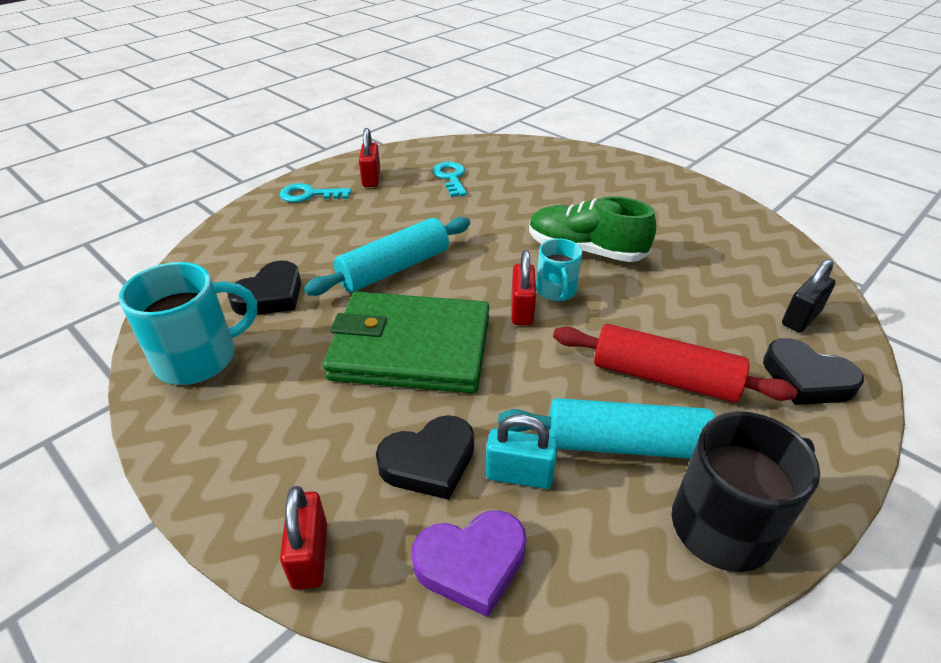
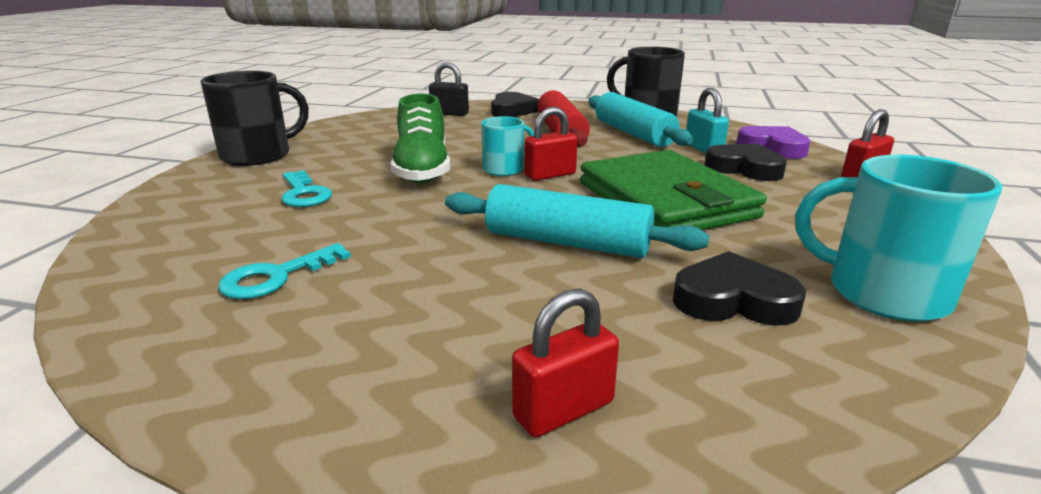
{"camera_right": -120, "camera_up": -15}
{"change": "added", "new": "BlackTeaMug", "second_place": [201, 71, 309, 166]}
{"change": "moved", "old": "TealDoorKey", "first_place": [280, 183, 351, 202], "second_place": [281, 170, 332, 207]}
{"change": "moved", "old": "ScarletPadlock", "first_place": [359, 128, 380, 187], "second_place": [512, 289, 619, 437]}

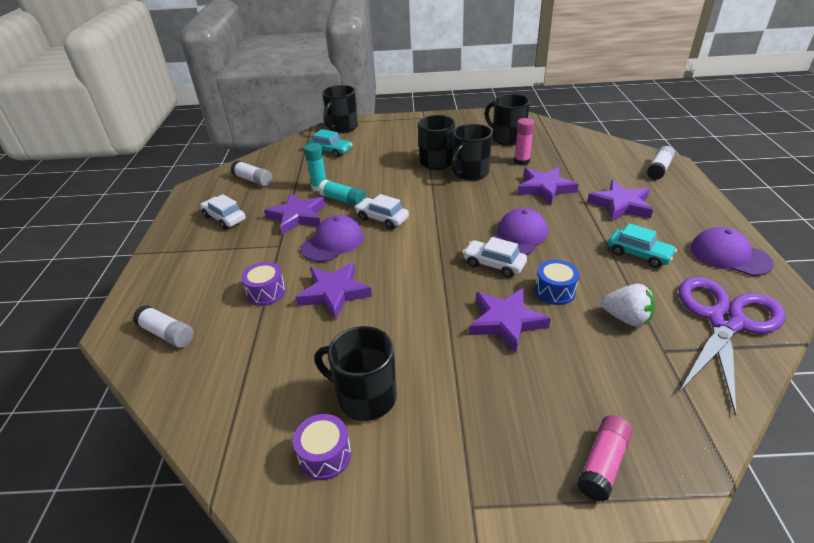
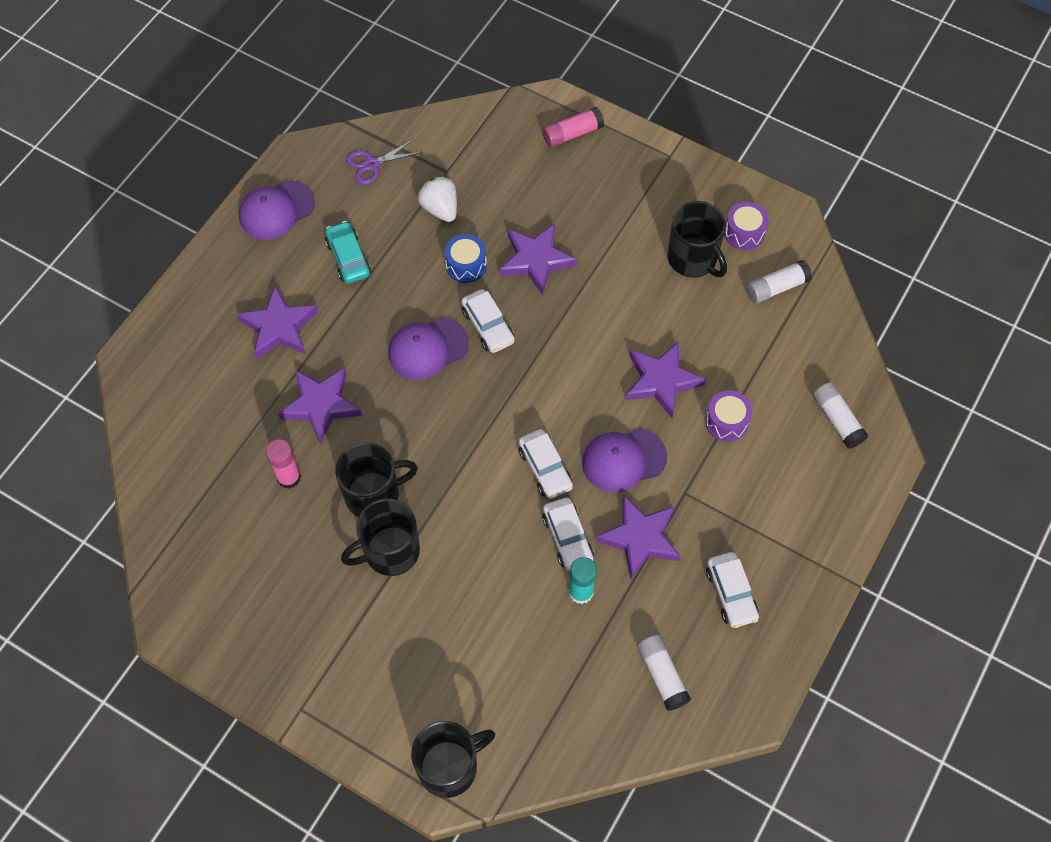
{"camera_right": -150, "camera_up": 25}
{"change": "removed", "old": "TealCar", "first_place": [308, 129, 352, 158]}
{"change": "removed", "old": "BlackTeaMug", "first_place": [485, 94, 530, 146]}
{"change": "moved", "old": "PureWhiteGlue", "first_place": [647, 146, 675, 180], "second_place": [746, 260, 812, 304]}
{"change": "replaced", "old": "TealGlue", "new": "PureWhiteCar", "first_place": [319, 179, 366, 206], "second_place": [542, 498, 594, 571]}
{"change": "turned", "old": "VioletBaseballCap", "first_place": [690, 227, 774, 276], "second_place": [239, 180, 315, 240], "degrees": 75}
{"change": "resized", "old": "VioletScissors", "first_place": [679, 277, 786, 416], "second_place": [346, 139, 422, 185], "factor": 0.46}

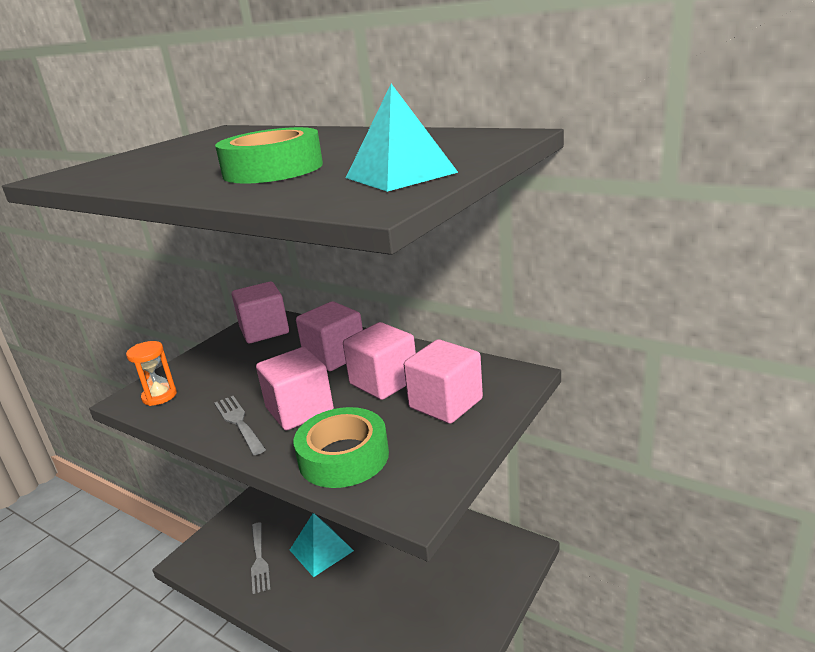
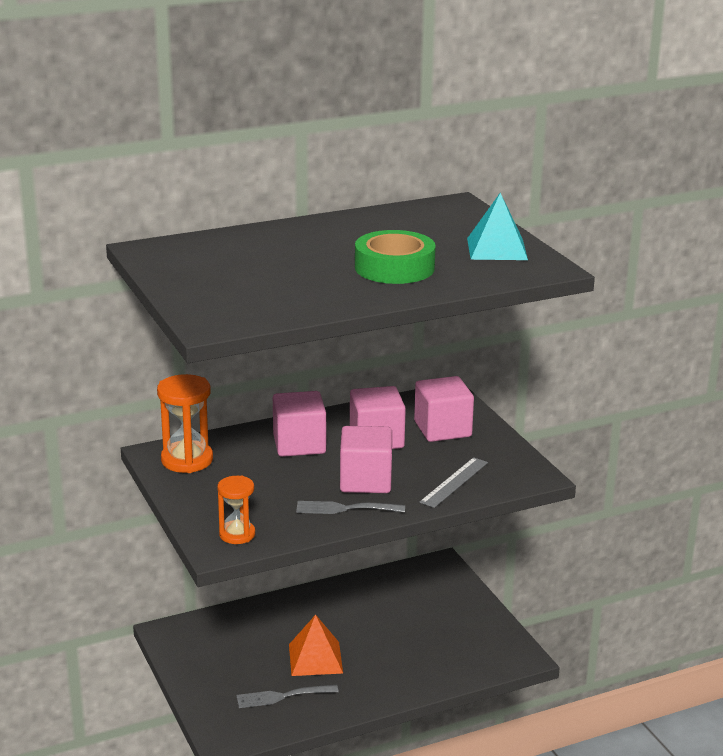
{"camera_right": -60, "camera_up": 0}
{"change": "replaced", "old": "PinkCube", "new": "OrangeHourglass", "first_place": [232, 282, 289, 343], "second_place": [157, 374, 213, 473]}
{"change": "replaced", "old": "LeafGreenTape", "new": "AshGreyStraightedge", "first_place": [294, 407, 389, 488], "second_place": [419, 457, 488, 508]}
{"change": "recoloured", "old": "TealPyramidShape", "new": "OrangePyramidShape", "first_place": [290, 513, 354, 577], "second_place": [289, 615, 343, 676]}
{"change": "turned", "old": "AshGreyTableFork", "first_place": [251, 522, 271, 594], "second_place": [236, 685, 339, 708], "degrees": 150}

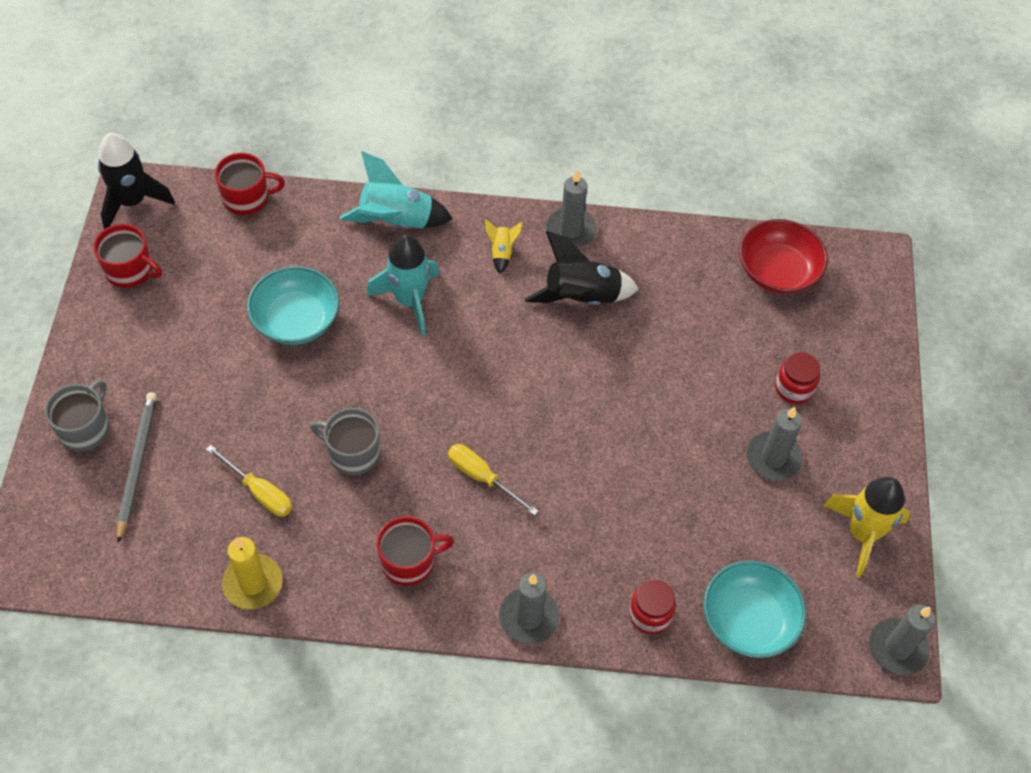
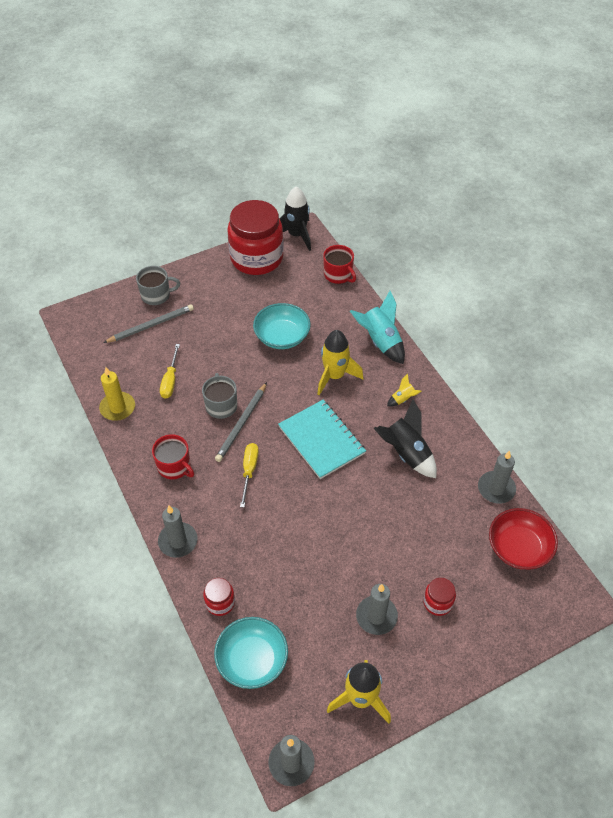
{"camera_right": 60, "camera_up": -5}
{"change": "added", "new": "AshGreyWoodenPencil", "second_place": [215, 382, 267, 462]}
{"change": "added", "new": "TealNotepad", "second_place": [278, 400, 366, 479]}
{"change": "moved", "old": "AshGreyWaxCandle", "first_place": [546, 169, 597, 248], "second_place": [478, 451, 516, 504]}
{"change": "replaced", "old": "ScarletTeaMug", "new": "ScarletJar", "first_place": [94, 224, 162, 288], "second_place": [227, 200, 284, 275]}
{"change": "recoloured", "old": "TealRocket", "new": "GoldenRocket", "first_place": [367, 235, 440, 336], "second_place": [317, 330, 363, 395]}

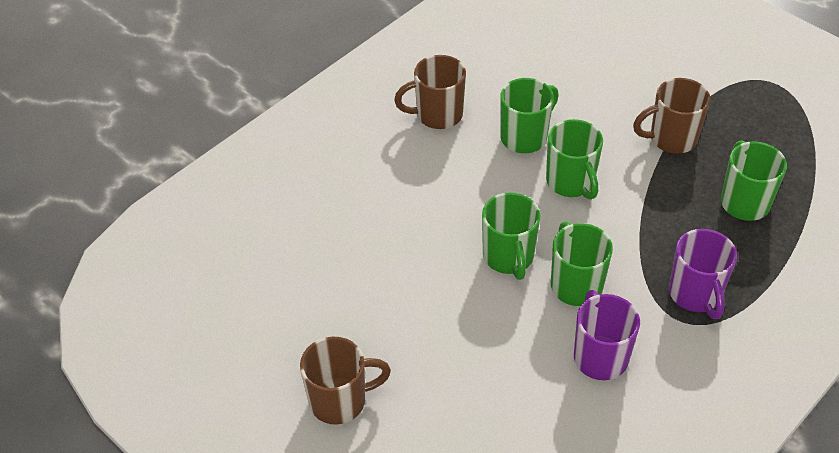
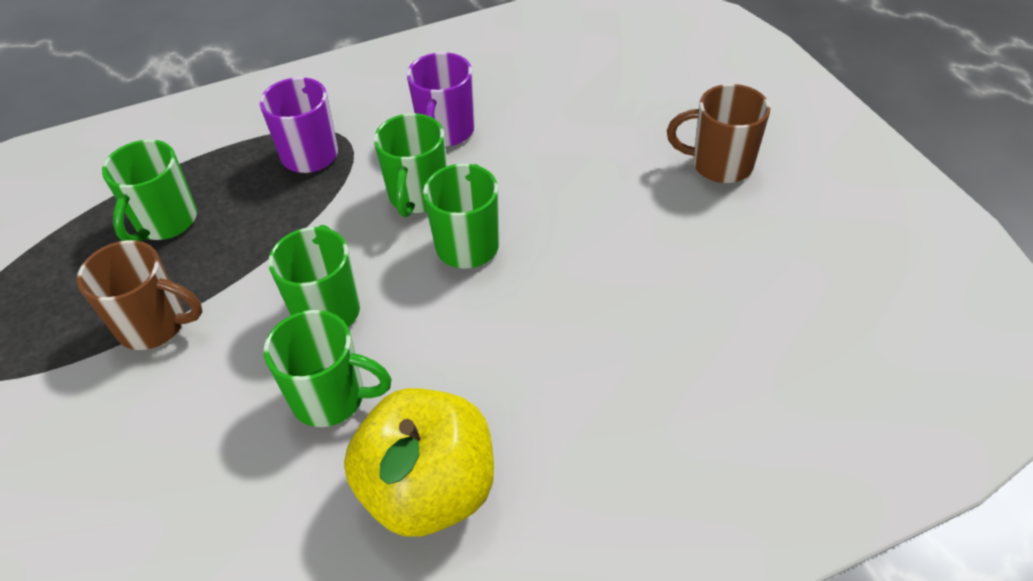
{"camera_right": -155, "camera_up": 0}
{"change": "replaced", "old": "BrownTeaMug", "new": "GoldenAppleFruit", "first_place": [394, 55, 466, 129], "second_place": [344, 388, 494, 537]}
{"change": "turned", "old": "LeafGreenTeaMug", "first_place": [500, 78, 559, 153], "second_place": [264, 310, 391, 427], "degrees": -150}

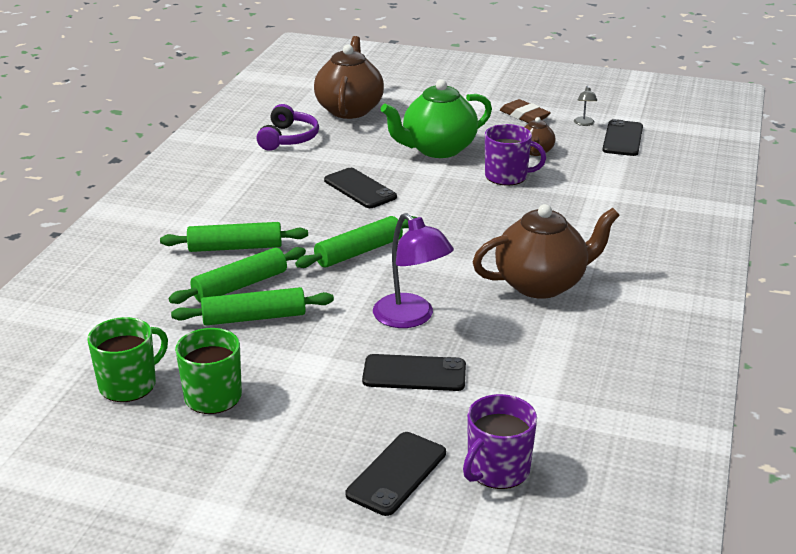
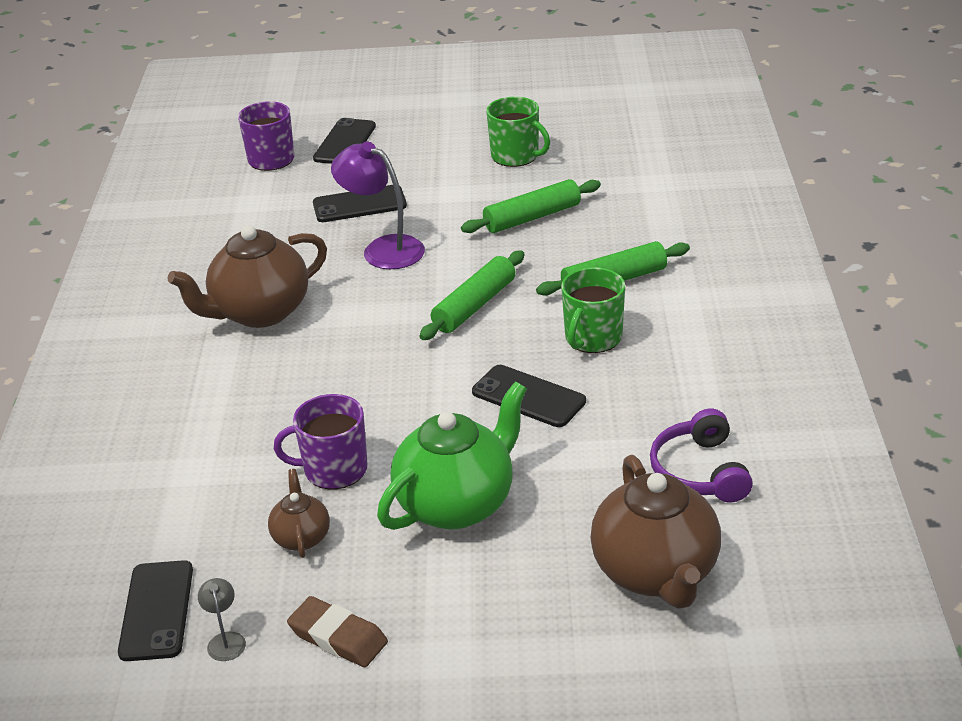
{"camera_right": 165, "camera_up": 5}
{"change": "removed", "old": "LeafGreenDoughRoller", "first_place": [169, 247, 306, 304]}
{"change": "moved", "old": "LeafGreenTeaMug", "first_place": [87, 317, 168, 402], "second_place": [561, 267, 625, 353]}

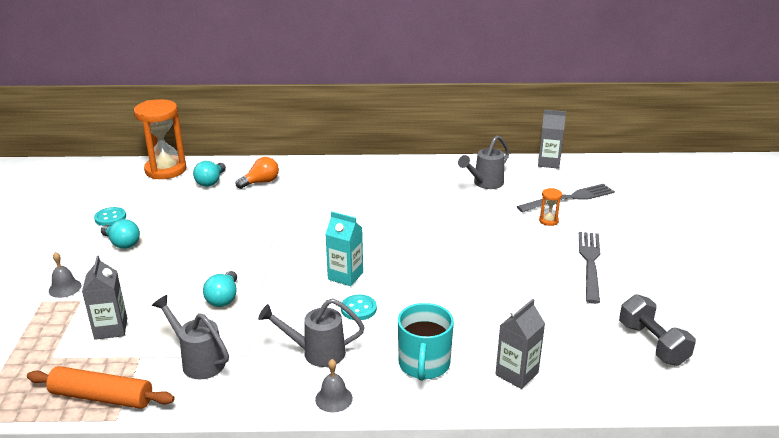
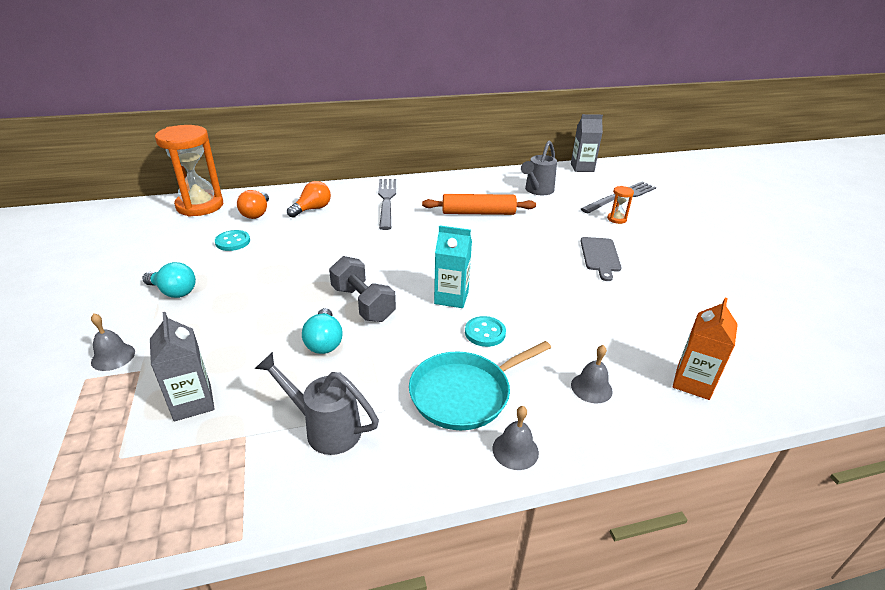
{"camera_right": -15, "camera_up": 5}
{"change": "added", "new": "AshGreyChoppingBoard", "second_place": [580, 237, 622, 281]}
{"change": "moved", "old": "OrangeDoughRoller", "first_place": [27, 366, 175, 409], "second_place": [422, 194, 536, 215]}
{"change": "moved", "old": "TealSewingButton", "first_place": [94, 207, 126, 226], "second_place": [215, 230, 250, 251]}
{"change": "moved", "old": "AshGreyTableFork", "first_place": [579, 232, 600, 304], "second_place": [378, 179, 396, 230]}
{"change": "moved", "old": "AshGreyDumbbell", "first_place": [619, 294, 696, 366], "second_place": [329, 256, 396, 322]}
{"change": "replaced", "old": "AshGreySprinklingCan", "new": "TealSkillet", "first_place": [258, 298, 365, 367], "second_place": [409, 341, 551, 430]}
{"change": "replaced", "old": "TealTeaMug", "new": "AshGreyBell", "first_place": [398, 303, 454, 381], "second_place": [571, 345, 613, 403]}
{"change": "recoloured", "old": "TealLightBulb", "new": "OrangeLightBulb", "first_place": [193, 161, 226, 187], "second_place": [237, 190, 269, 219]}
{"change": "recoloured", "old": "AshGreyCarton", "new": "OrangeCarton", "first_place": [496, 299, 545, 389], "second_place": [673, 298, 738, 400]}

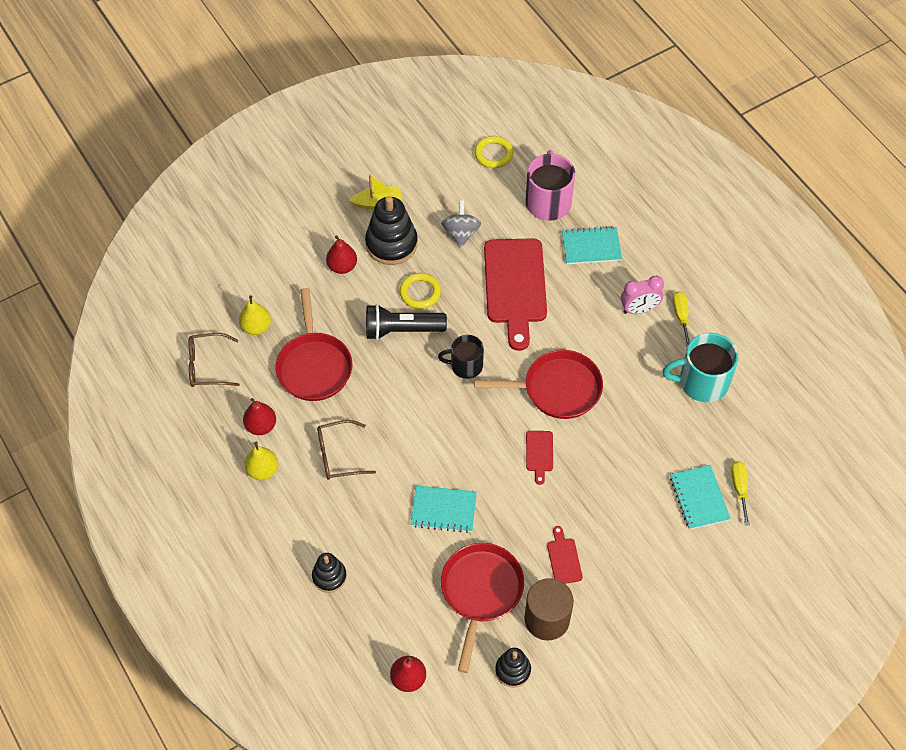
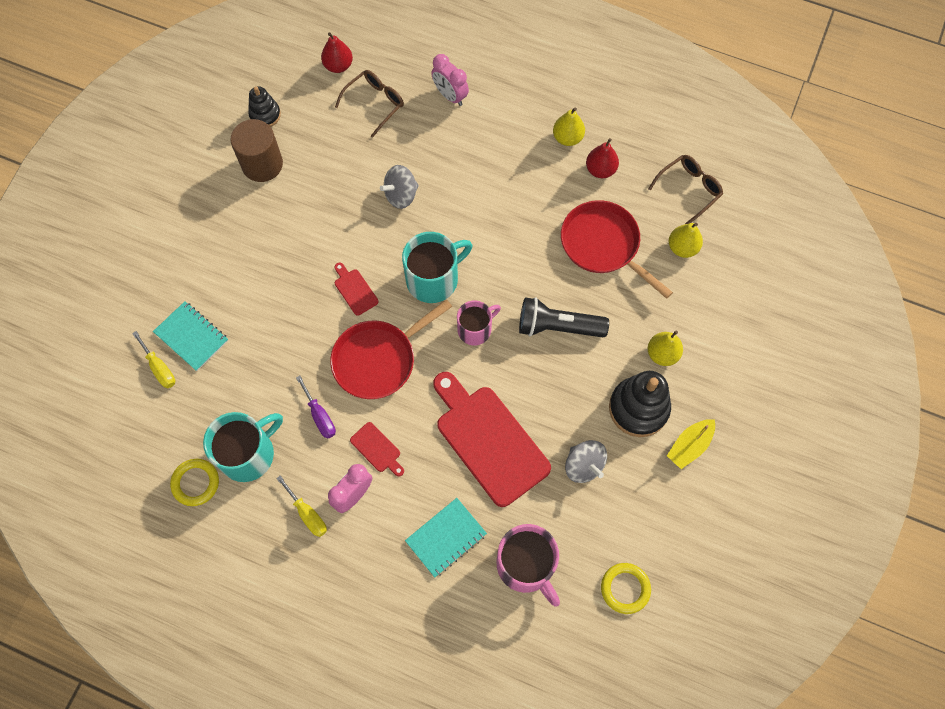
{"camera_right": 145, "camera_up": 10}
{"change": "removed", "old": "ScarletSkillet", "first_place": [441, 543, 524, 673]}
{"change": "added", "new": "VioletFlatScrewdriver", "second_place": [296, 376, 336, 439]}
{"change": "added", "new": "TealTeaMug", "second_place": [402, 232, 472, 303]}
{"change": "moved", "old": "BrownSpectacles", "first_place": [317, 420, 376, 480], "second_place": [335, 70, 404, 138]}
{"change": "moved", "old": "GoldenRing", "first_place": [399, 273, 441, 309], "second_place": [170, 459, 219, 506]}
{"change": "moved", "old": "ScarletChoppingBoard", "first_place": [547, 526, 583, 584], "second_place": [350, 422, 404, 476]}
{"change": "replaced", "old": "BlackStackingRings", "new": "PinkBedsideClock", "first_place": [312, 553, 347, 593], "second_place": [431, 54, 469, 106]}
{"change": "replaced", "old": "TealNotepad", "new": "AshGreySpinningTop", "first_place": [410, 486, 477, 533], "second_place": [380, 165, 419, 209]}
{"change": "recoloured", "old": "ScarletToyPear", "new": "GoldenToyPear", "first_place": [326, 235, 357, 274], "second_place": [648, 331, 683, 366]}
{"change": "recoloured", "old": "BlackTeaMug", "new": "PinkTeaMug", "first_place": [438, 335, 484, 379], "second_place": [457, 300, 501, 345]}
{"change": "turned", "old": "BlackFlashlight", "first_place": [366, 304, 447, 340], "second_place": [519, 297, 609, 337], "degrees": -135}

